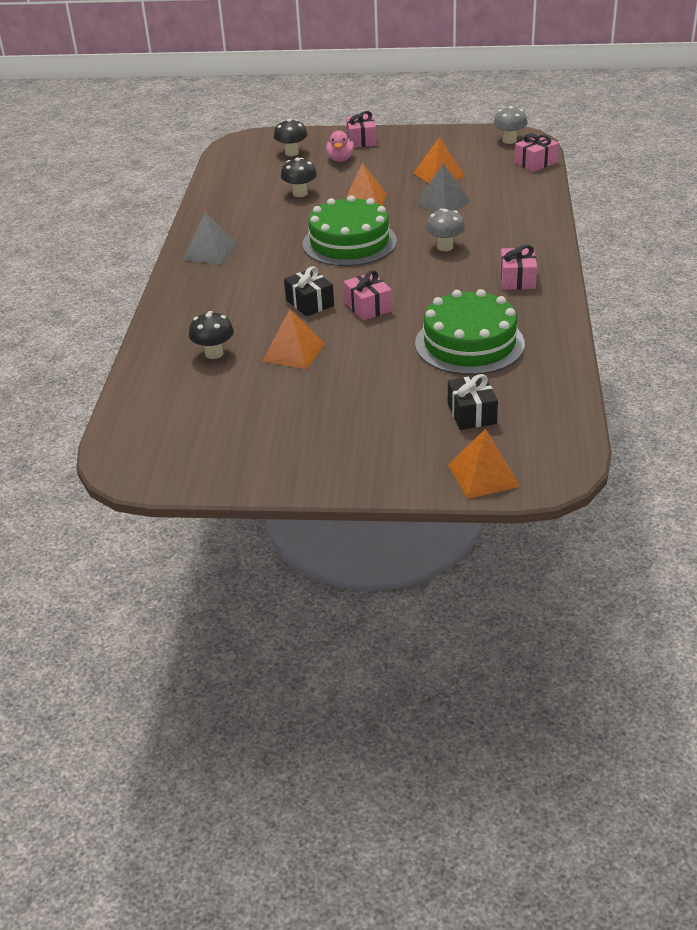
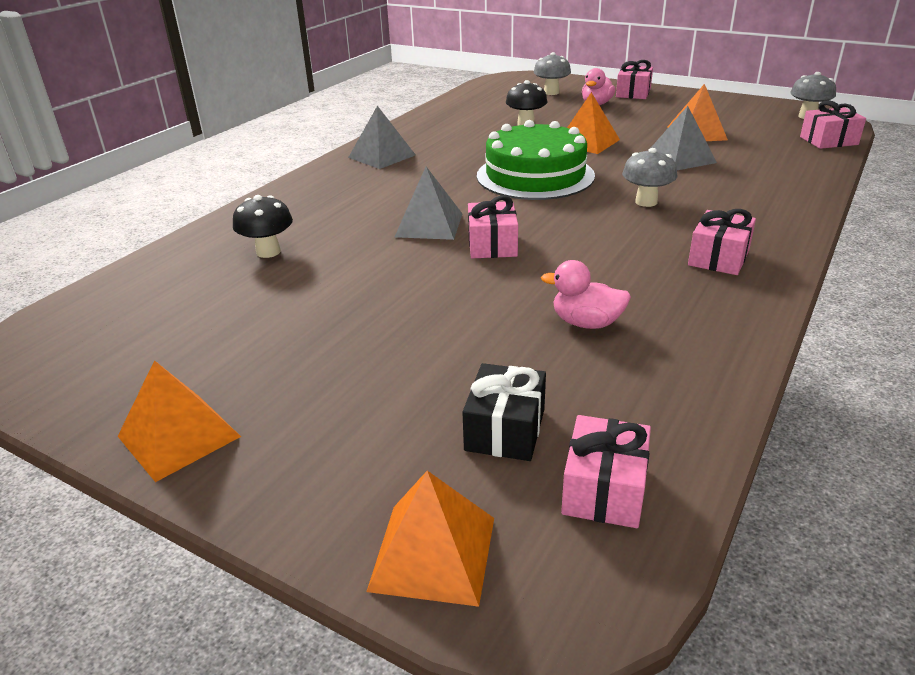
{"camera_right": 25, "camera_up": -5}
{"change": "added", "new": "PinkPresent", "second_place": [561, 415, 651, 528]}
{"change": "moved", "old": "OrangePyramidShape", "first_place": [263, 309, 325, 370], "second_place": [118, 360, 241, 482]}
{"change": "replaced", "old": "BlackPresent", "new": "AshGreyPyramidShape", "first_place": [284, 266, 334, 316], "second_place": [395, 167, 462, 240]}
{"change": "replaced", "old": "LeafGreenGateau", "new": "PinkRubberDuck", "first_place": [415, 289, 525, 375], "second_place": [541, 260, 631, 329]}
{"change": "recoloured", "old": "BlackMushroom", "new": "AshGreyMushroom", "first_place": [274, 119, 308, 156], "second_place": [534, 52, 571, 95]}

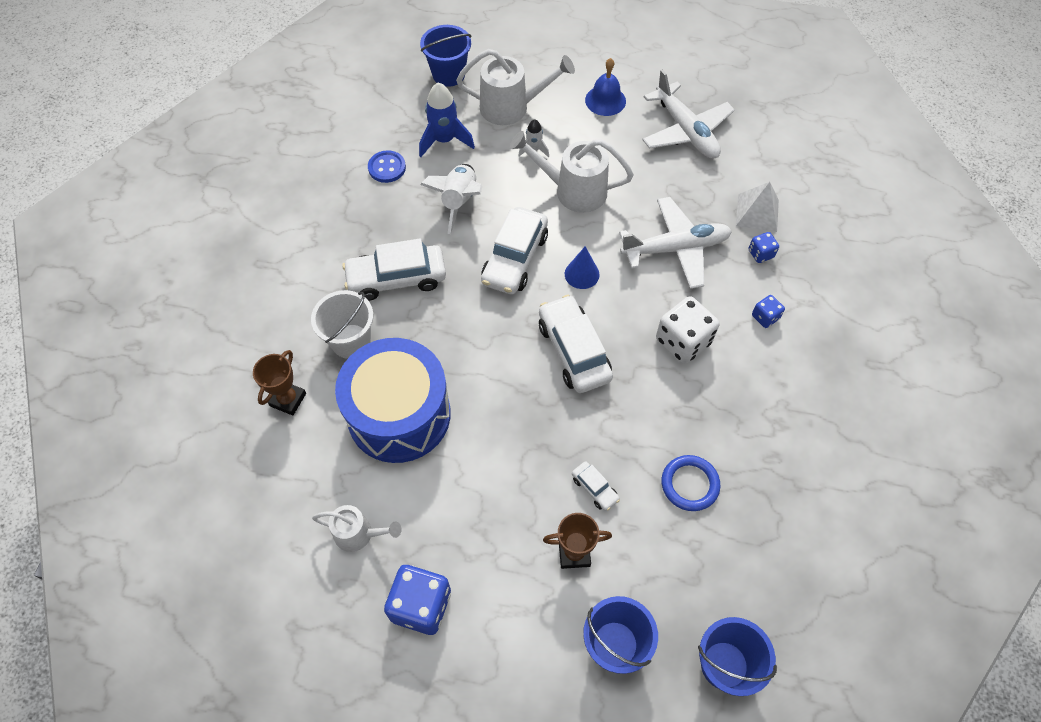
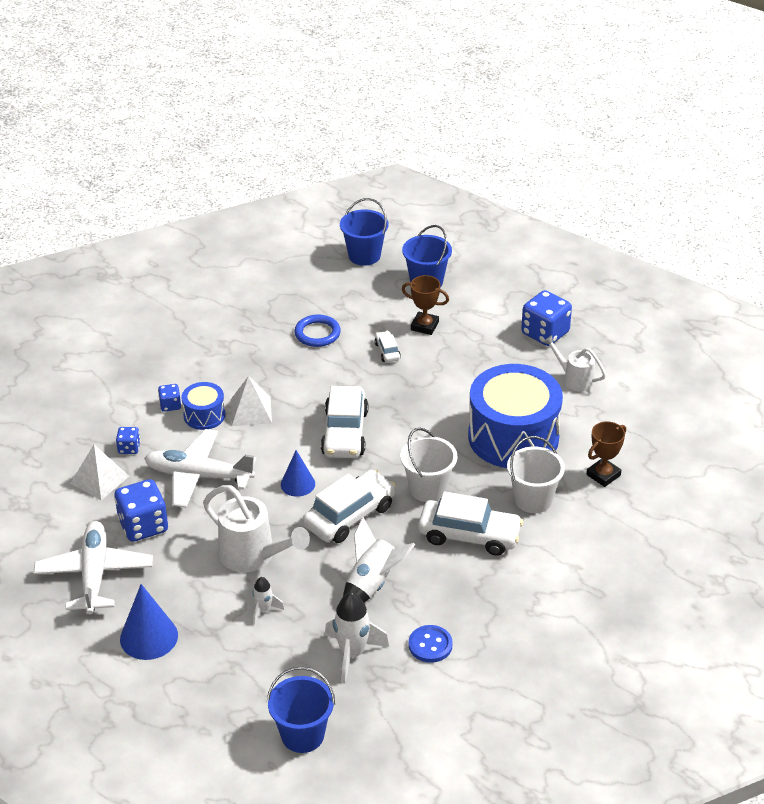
{"camera_right": -155, "camera_up": -20}
{"change": "removed", "old": "PureWhiteSprinklingCan", "first_place": [456, 49, 575, 125]}
{"change": "added", "new": "BlueDie", "second_place": [114, 479, 168, 542]}
{"change": "added", "new": "BlueToyDrum", "second_place": [182, 382, 225, 430]}
{"change": "added", "new": "PureWhiteSandBucket", "second_place": [400, 428, 458, 502]}
{"change": "replaced", "old": "BlueBell", "new": "BlueSolidCone", "first_place": [585, 58, 626, 116], "second_place": [120, 584, 178, 660]}
{"change": "replaced", "old": "PureWhiteDie", "new": "PureWhitePyramidShape", "first_place": [656, 296, 719, 364], "second_place": [231, 376, 272, 426]}
{"change": "recoloured", "old": "BlueRocket", "new": "PureWhiteRocket", "first_place": [419, 83, 475, 157], "second_place": [325, 592, 389, 684]}

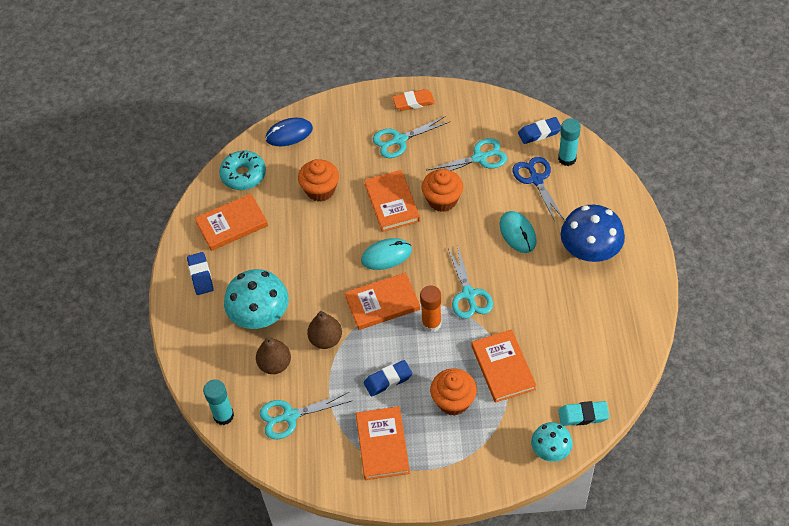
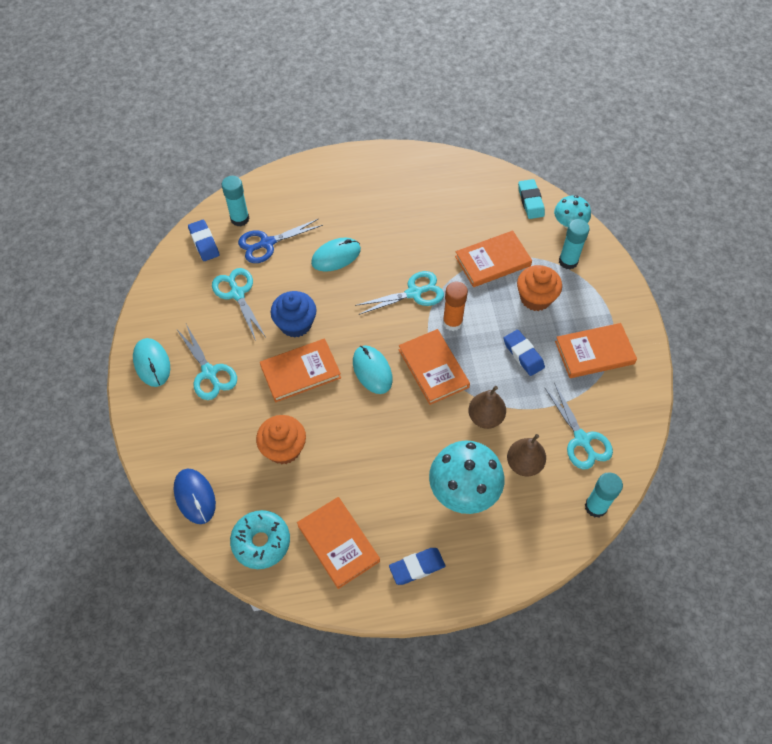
{"camera_right": -100, "camera_up": 5}
{"change": "removed", "old": "BlueMushroom", "first_place": [561, 205, 625, 262]}
{"change": "added", "new": "TealGlue", "second_place": [559, 219, 590, 269]}
{"change": "replaced", "old": "OrangeEraser", "new": "TealPcMouse", "first_place": [392, 89, 435, 111], "second_place": [133, 338, 170, 387]}
{"change": "recoloured", "old": "OrangeMuffin", "new": "BlueMuffin", "first_place": [422, 169, 463, 212], "second_place": [271, 291, 317, 338]}

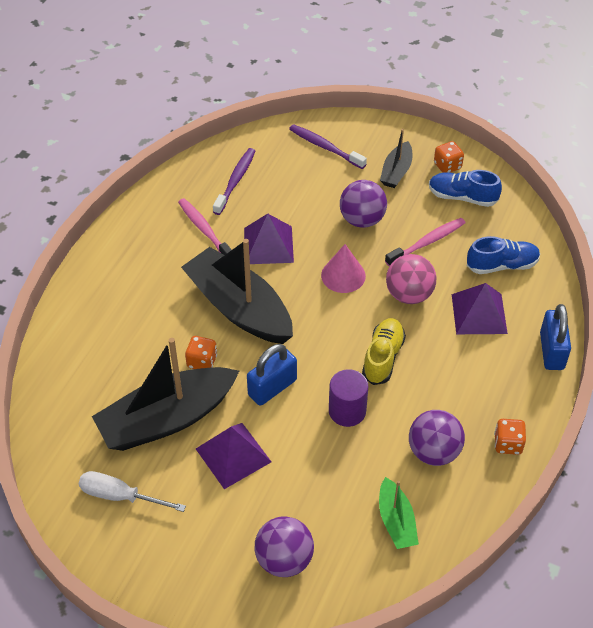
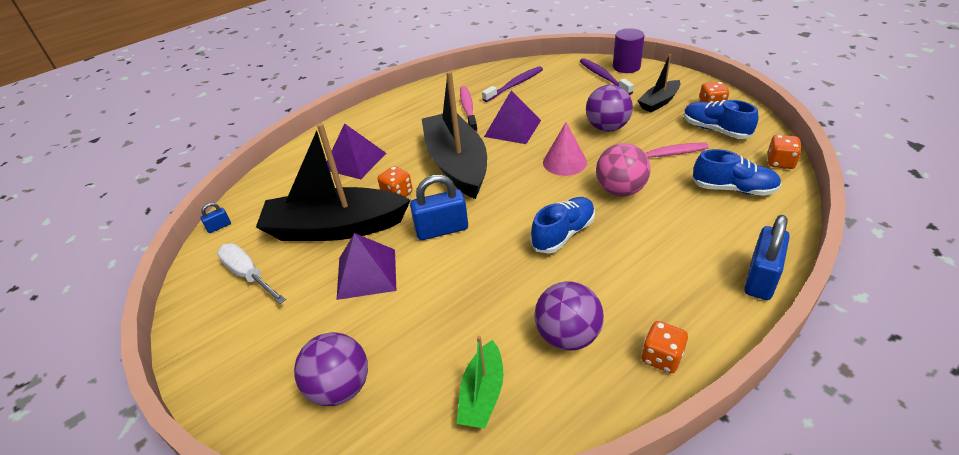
{"camera_right": 30, "camera_up": -10}
{"change": "added", "new": "BluePadlock", "second_place": [200, 203, 231, 233]}
{"change": "added", "new": "OrangeDie", "second_place": [767, 135, 802, 169]}
{"change": "moved", "old": "VioletCylinderShape", "first_place": [329, 369, 368, 427], "second_place": [613, 28, 644, 73]}
{"change": "moved", "old": "VioletPyramidShape", "first_place": [452, 283, 508, 334], "second_place": [327, 123, 386, 179]}
{"change": "recoloured", "old": "GoldenLaceUpShoe", "new": "BlueLaceUpShoe", "first_place": [362, 318, 406, 385], "second_place": [531, 197, 595, 254]}

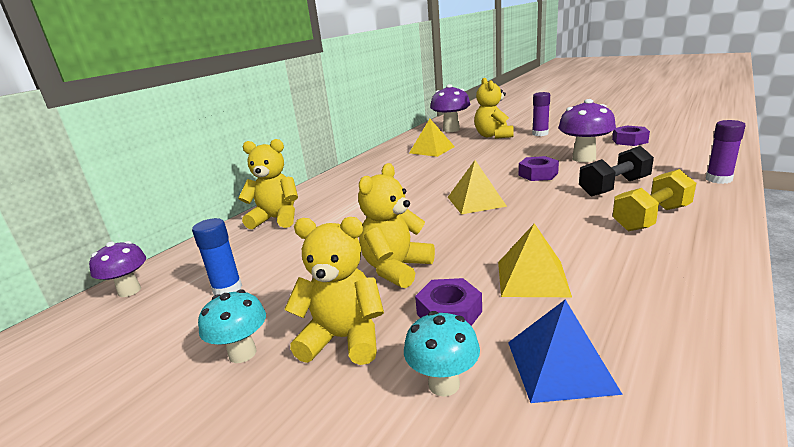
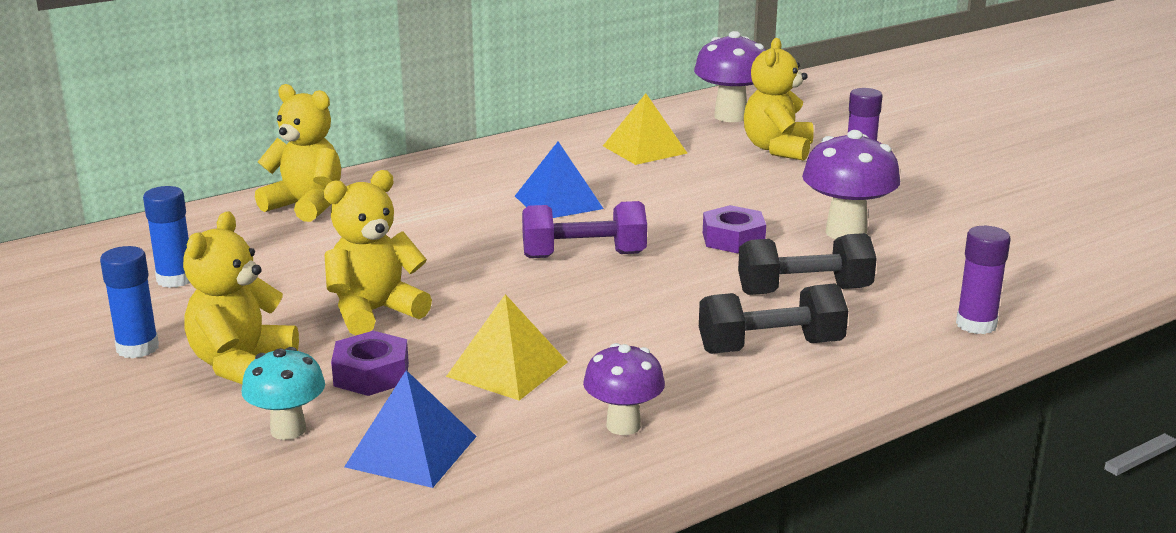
{"camera_right": 20, "camera_up": 0}
{"change": "removed", "old": "VioletNut", "first_place": [612, 126, 650, 146]}
{"change": "added", "new": "BluePyramidShape", "second_place": [515, 142, 604, 218]}
{"change": "moved", "old": "VioletMushroom", "first_place": [89, 241, 146, 297], "second_place": [583, 343, 665, 435]}
{"change": "replaced", "old": "TealMushroom", "new": "BlueGlue", "first_place": [198, 290, 266, 363], "second_place": [100, 246, 159, 359]}
{"change": "replaced", "old": "GoldenPyramidShape", "new": "VioletDumbbell", "first_place": [448, 160, 507, 214], "second_place": [522, 201, 647, 258]}
{"change": "recoloured", "old": "GoldenDumbbell", "new": "BlackDumbbell", "first_place": [613, 169, 696, 231], "second_place": [699, 283, 848, 354]}
{"change": "turned", "old": "GoldenStuffedBear", "first_place": [284, 217, 384, 365], "second_place": [183, 211, 299, 384], "degrees": -105}

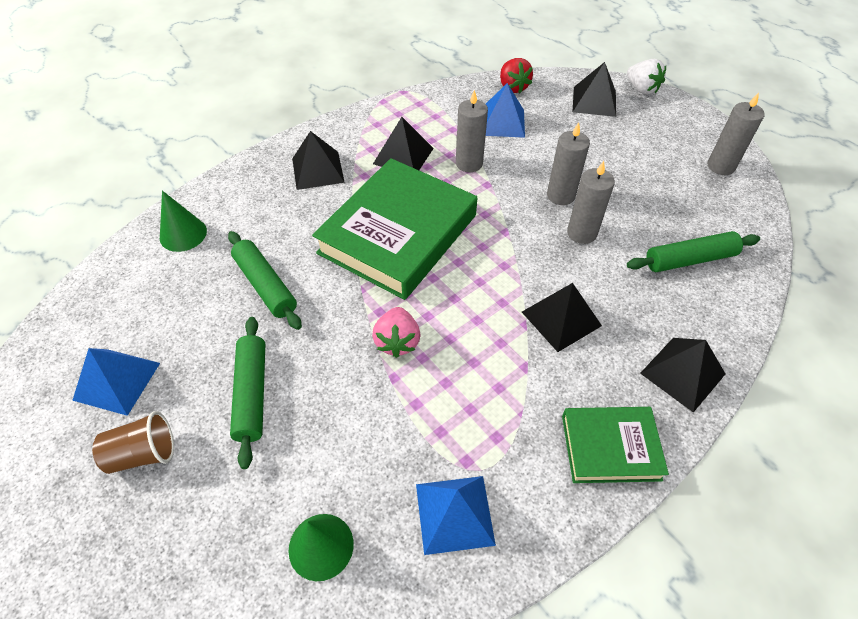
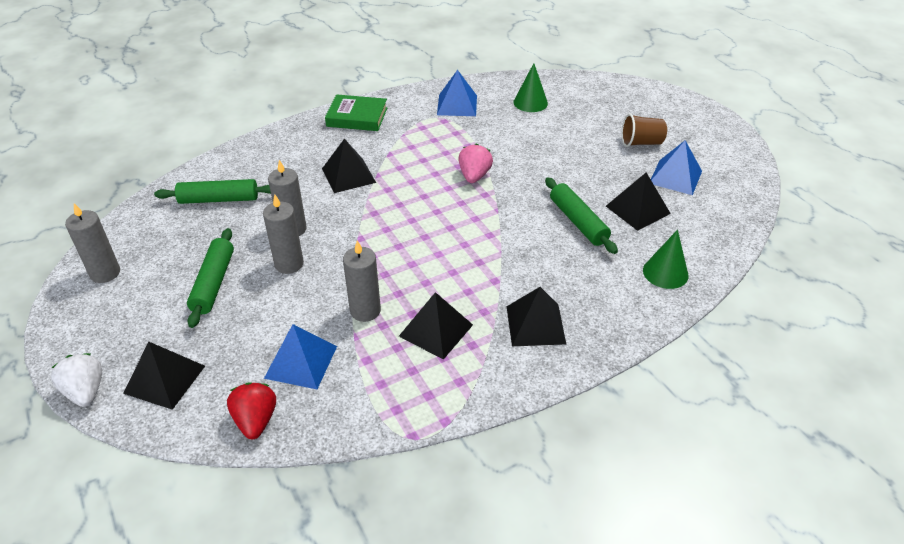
{"camera_right": -170, "camera_up": -10}
{"change": "removed", "old": "LeafGreenHardback", "first_place": [312, 158, 477, 300]}
{"change": "moved", "old": "LeafGreenDoughRoller", "first_place": [230, 317, 265, 469], "second_place": [187, 228, 234, 328]}
{"change": "moved", "old": "BlackPyramidShape", "first_place": [640, 338, 725, 413], "second_place": [606, 173, 671, 231]}

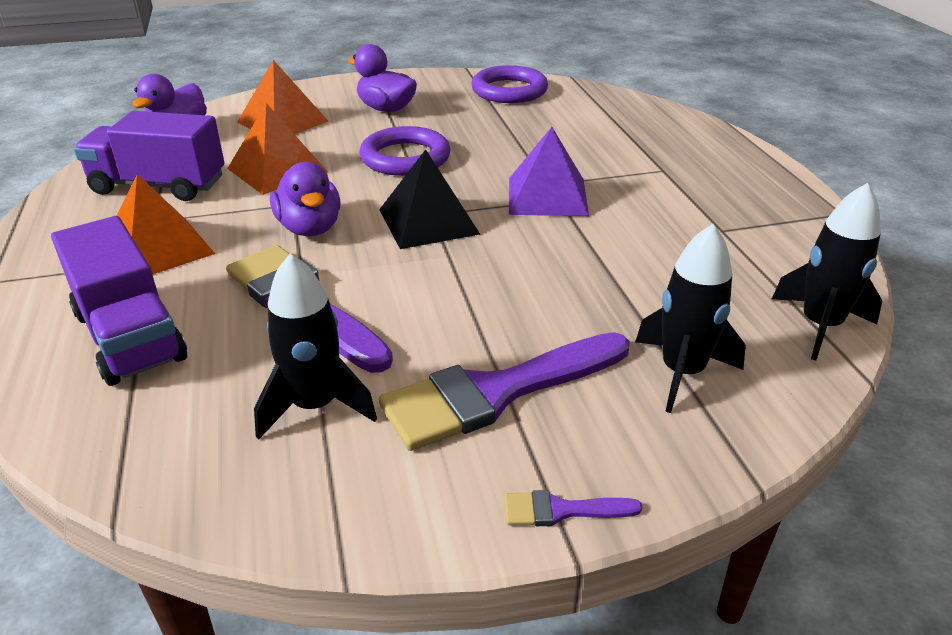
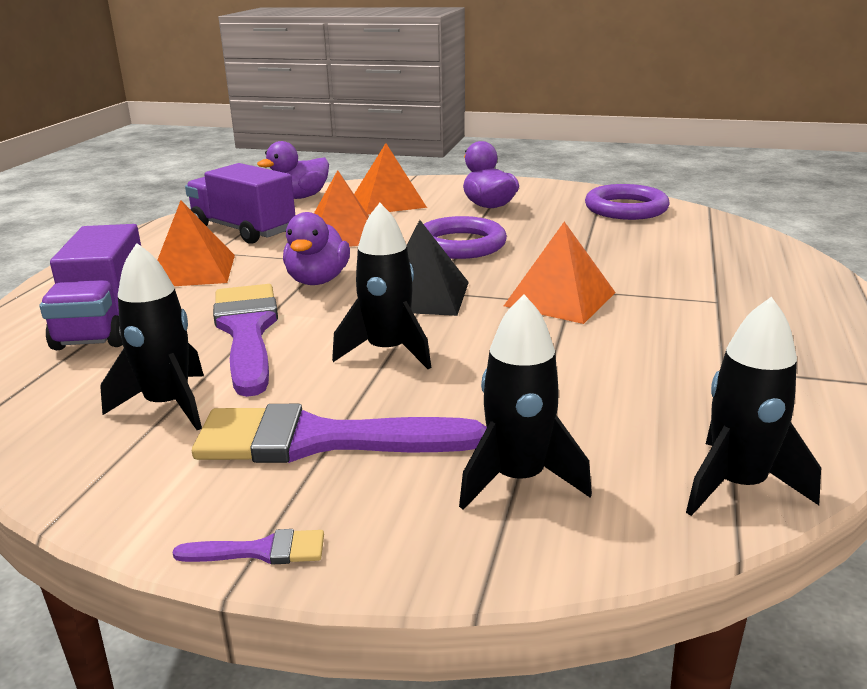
{"camera_right": 30, "camera_up": -10}
{"change": "added", "new": "BlackRocket", "second_place": [332, 203, 431, 369]}
{"change": "recoloured", "old": "VioletPyramidShape", "new": "OrangePyramidShape", "first_place": [509, 127, 589, 216], "second_place": [504, 222, 616, 324]}
{"change": "turned", "old": "VioletPaintBrush", "first_place": [504, 490, 643, 526], "second_place": [172, 529, 324, 565], "degrees": 150}

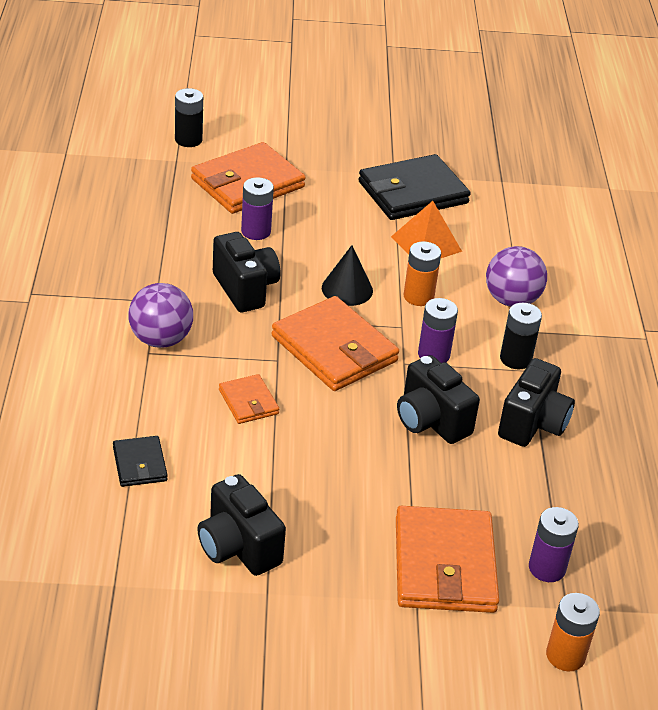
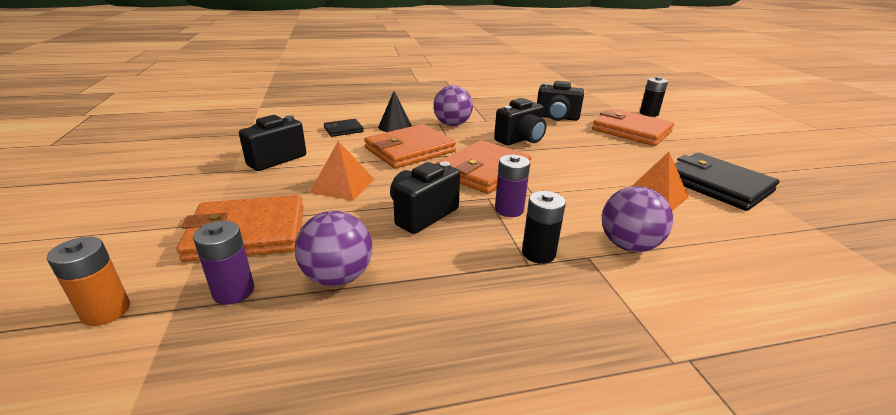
{"camera_right": 80, "camera_up": -10}
{"change": "removed", "old": "VioletPowerCell", "first_place": [241, 177, 274, 240]}
{"change": "removed", "old": "OrangePowerCell", "first_place": [404, 241, 441, 306]}
{"change": "added", "new": "VioletPlayBall", "second_place": [295, 211, 372, 286]}
{"change": "added", "new": "OrangePyramidShape", "second_place": [310, 141, 374, 201]}
{"change": "moved", "old": "BlackSolidCone", "first_place": [322, 245, 373, 306], "second_place": [378, 91, 412, 132]}
{"change": "moved", "old": "BlackCompactCamera", "first_place": [498, 358, 575, 447], "second_place": [537, 81, 584, 121]}
{"change": "resized", "old": "OrangeWallet", "first_place": [219, 374, 279, 424], "second_place": [364, 124, 456, 168], "factor": 1.98}

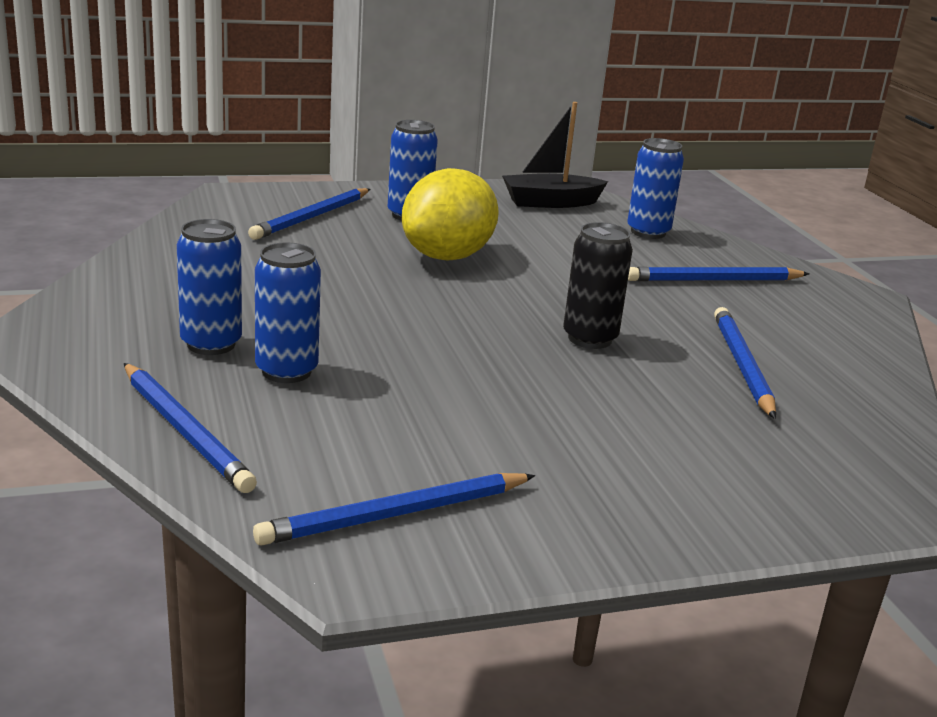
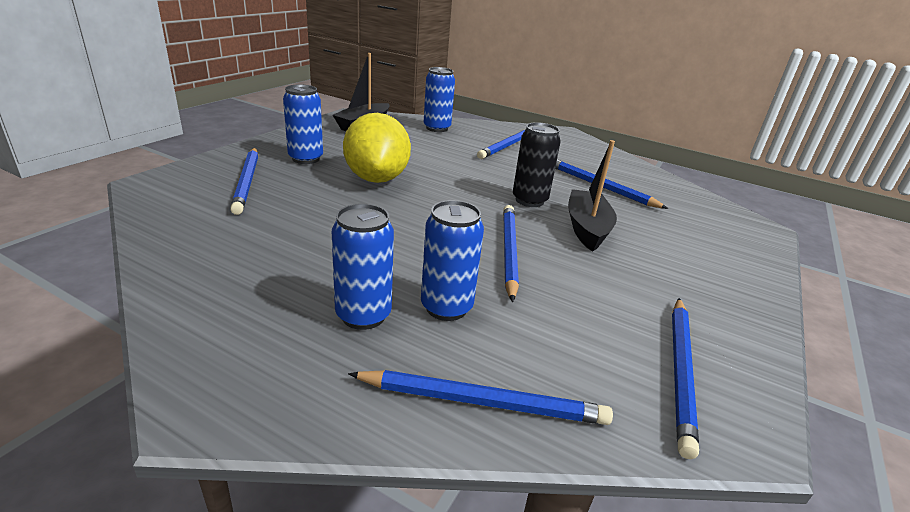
{"camera_right": -45, "camera_up": 5}
{"change": "added", "new": "BlueWoodenPencil", "second_place": [503, 205, 519, 302]}
{"change": "added", "new": "BlackToyBoat", "second_place": [568, 140, 617, 252]}

